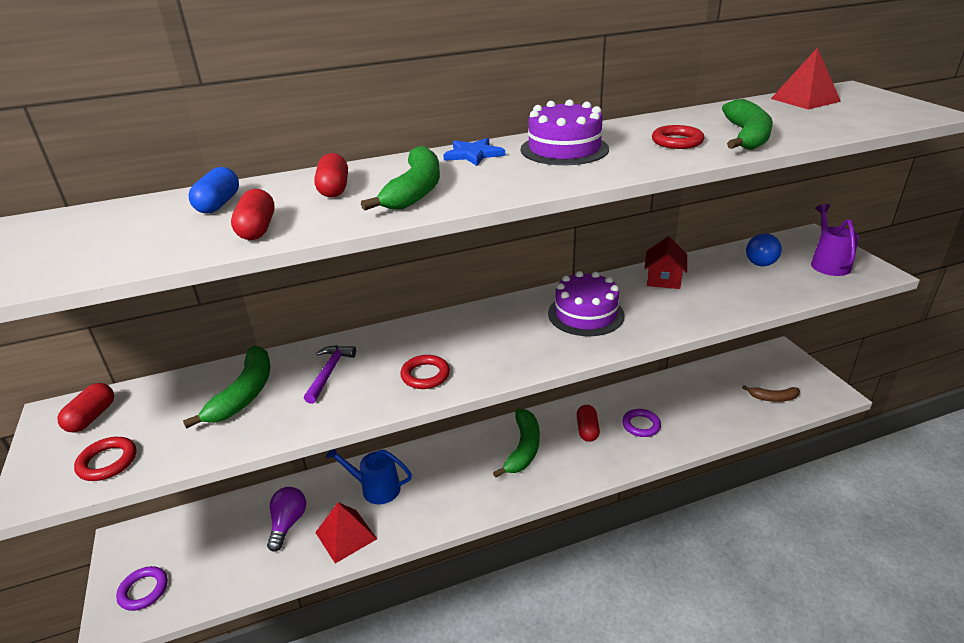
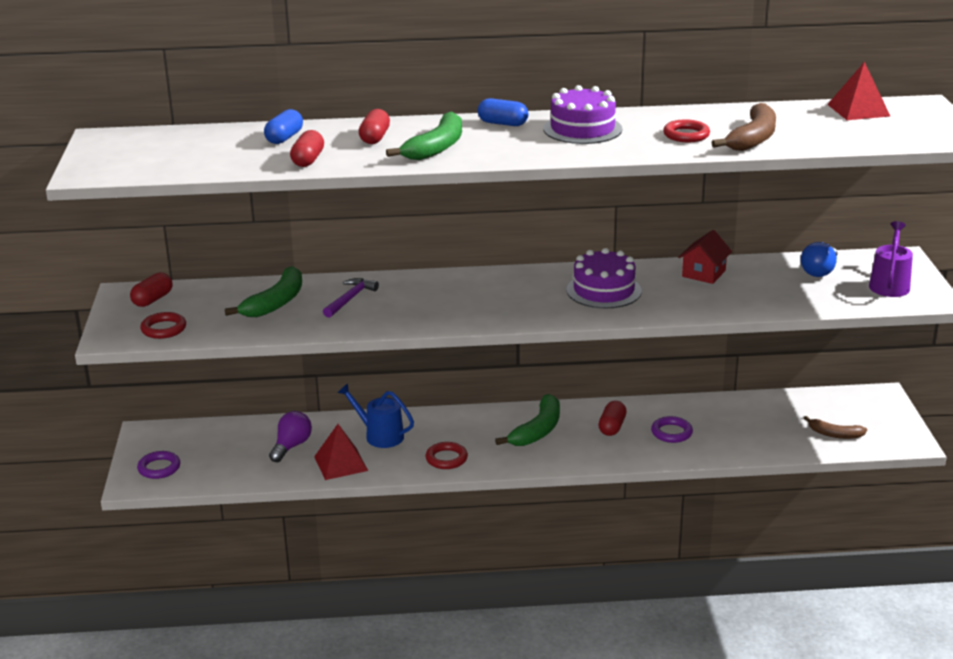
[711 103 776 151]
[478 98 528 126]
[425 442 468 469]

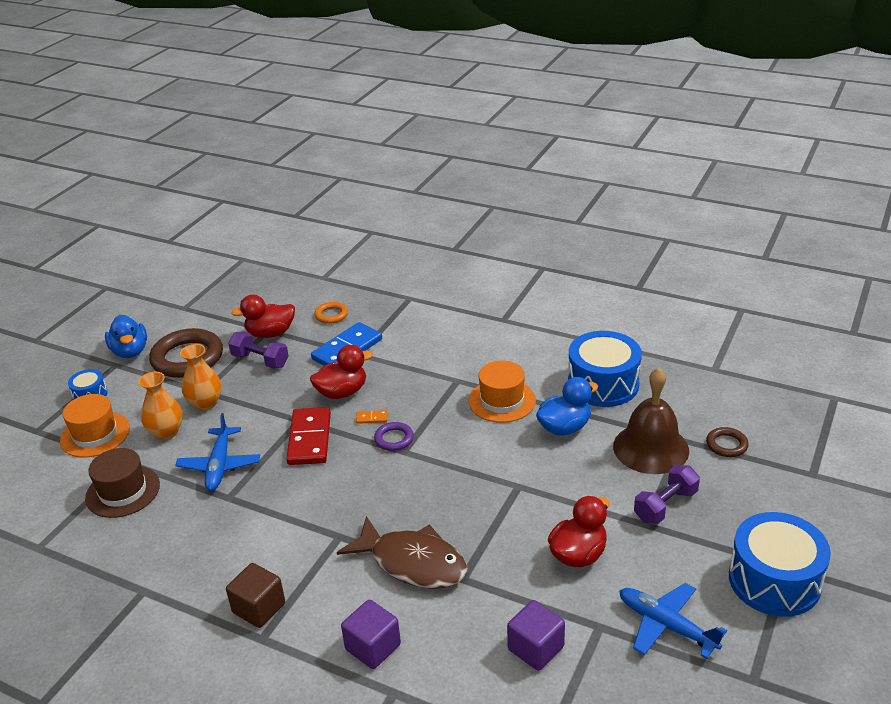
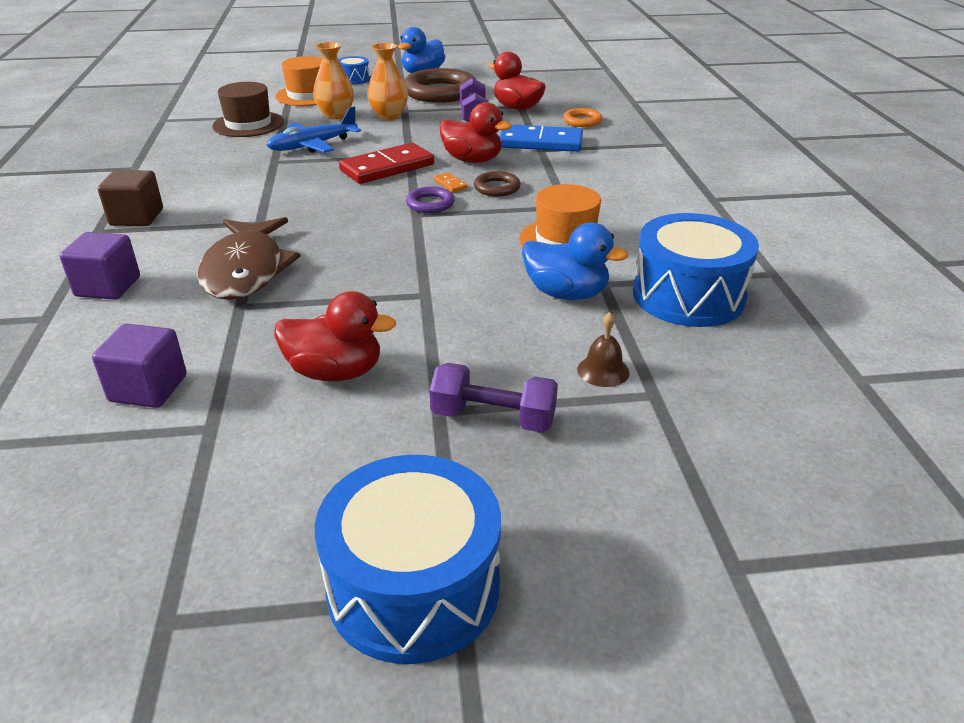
[577 312 630 387]
[474 171 521 197]
[619 583 727 659] (first image)

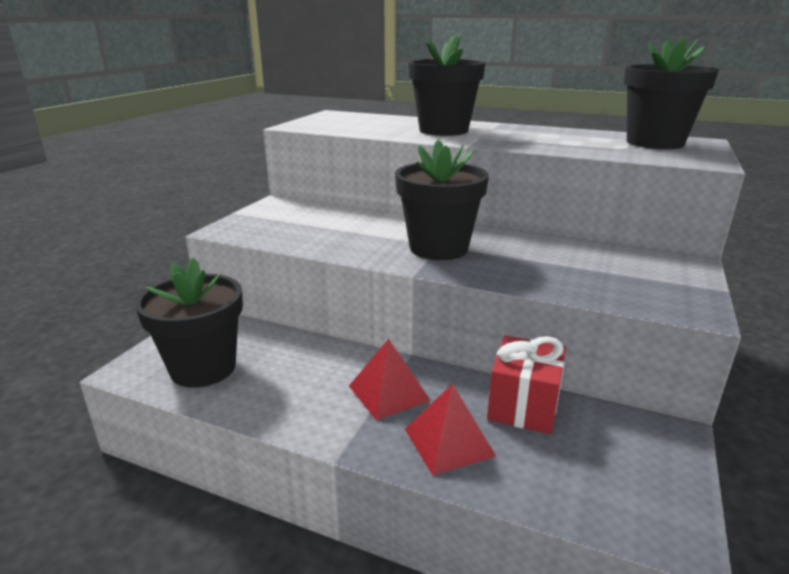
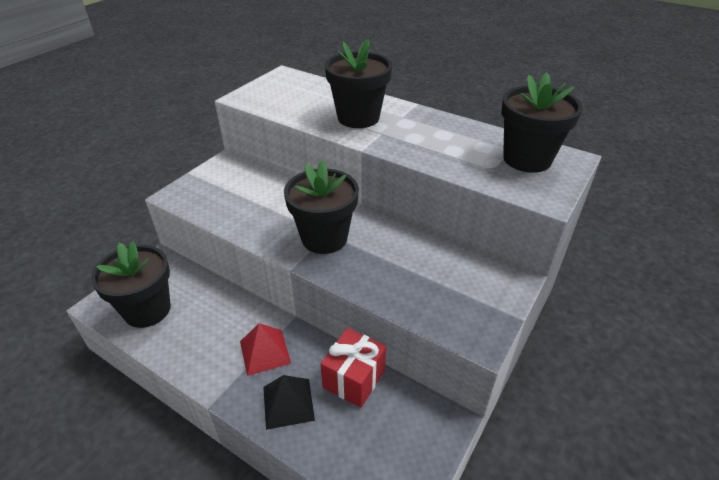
[263 375 315 430]

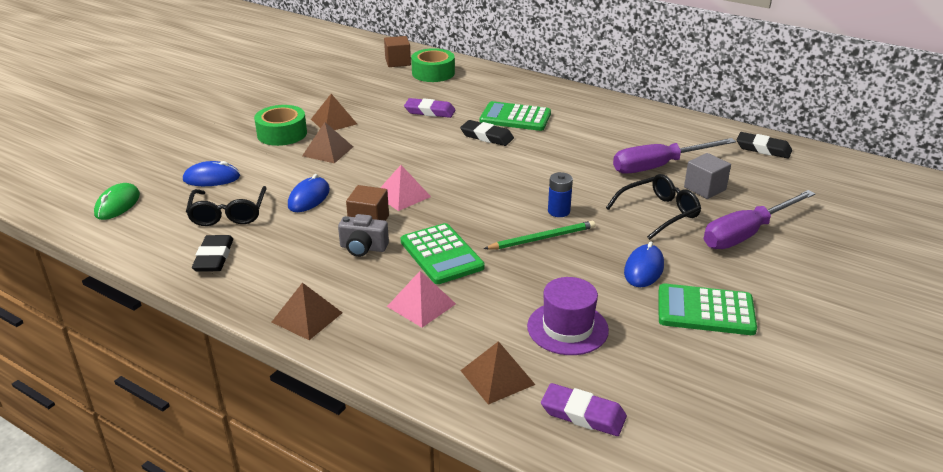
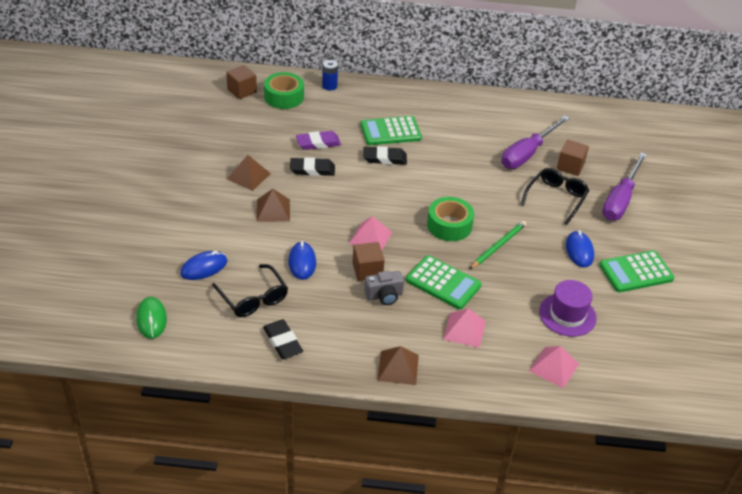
[427 197 474 241]
[290 157 335 176]
[557 139 589 176]
[322 60 338 90]
[529 346 579 388]
[541 383 627 436] (first image)

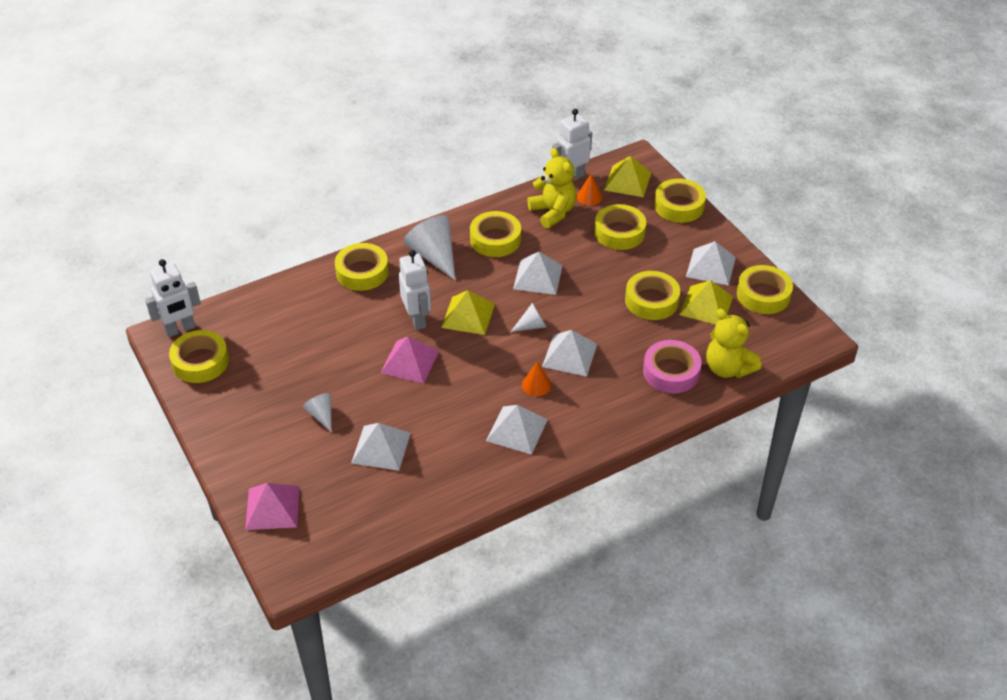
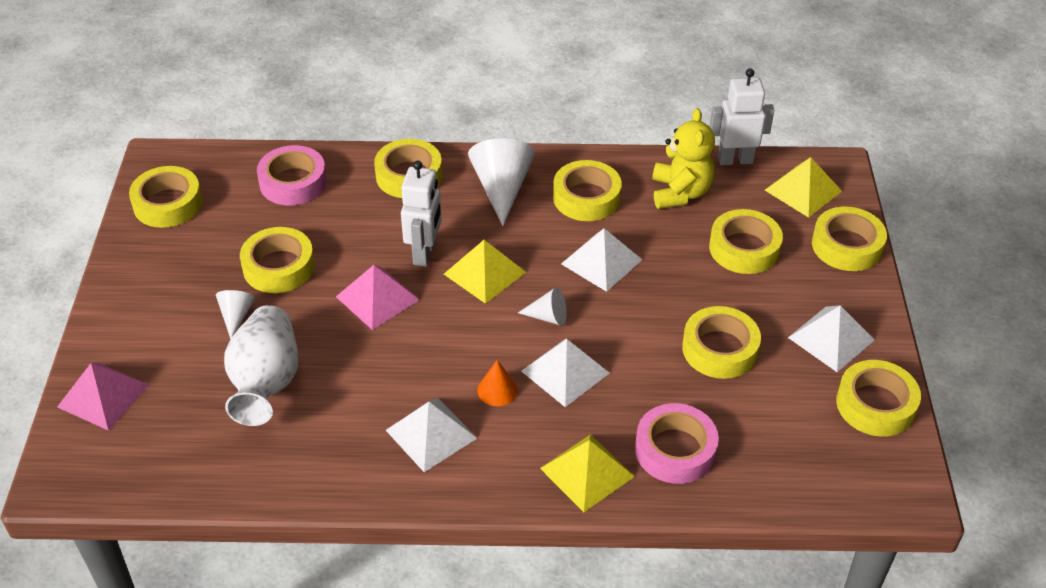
[577 174 602 206] (first image)
[145 259 201 337] (first image)
[540 434 635 512]
[706 308 761 378] (first image)
[224 305 298 426]
[257 145 327 205]
[240 227 315 293]

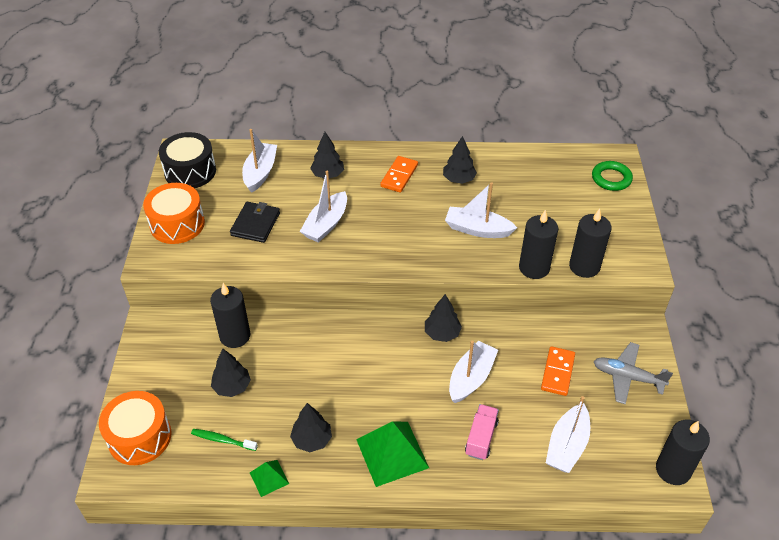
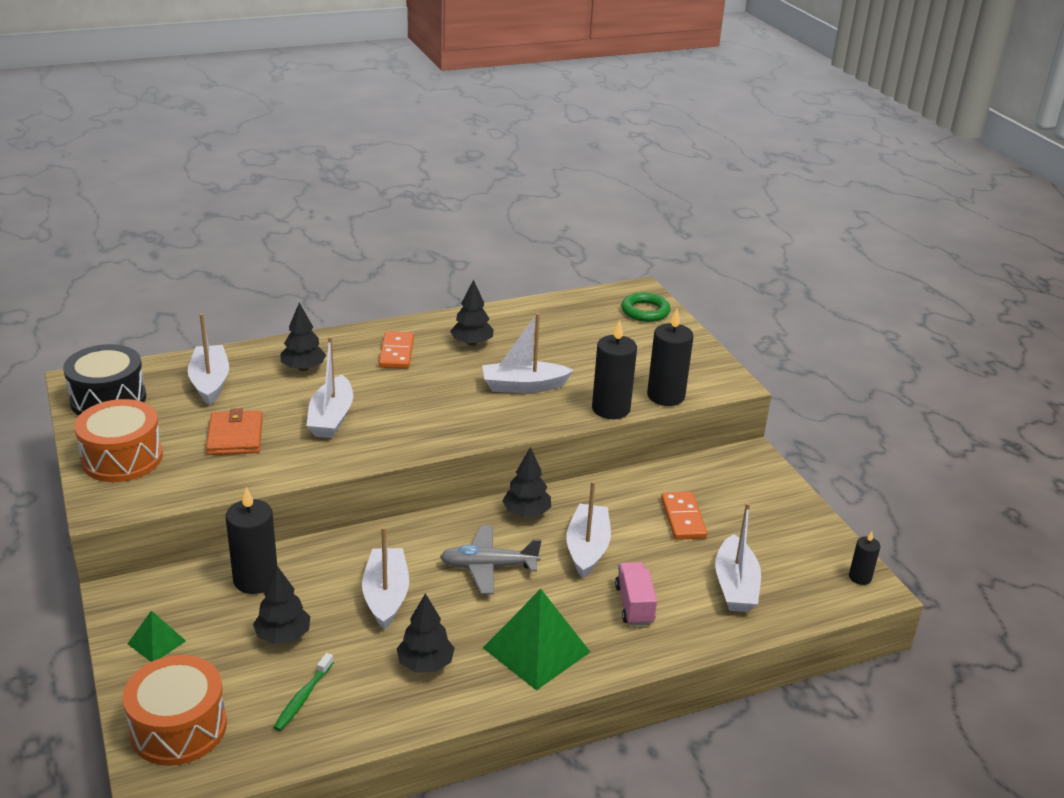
[206 408 263 455]
[440 525 541 594]
[849 531 881 585]
[273 653 334 731]
[128 610 186 662]
[362 526 409 630]

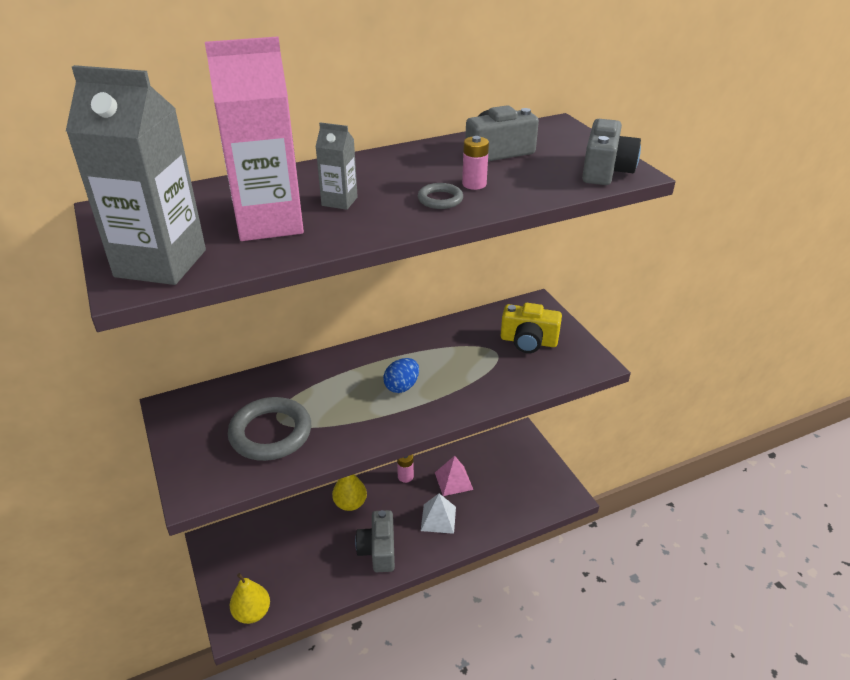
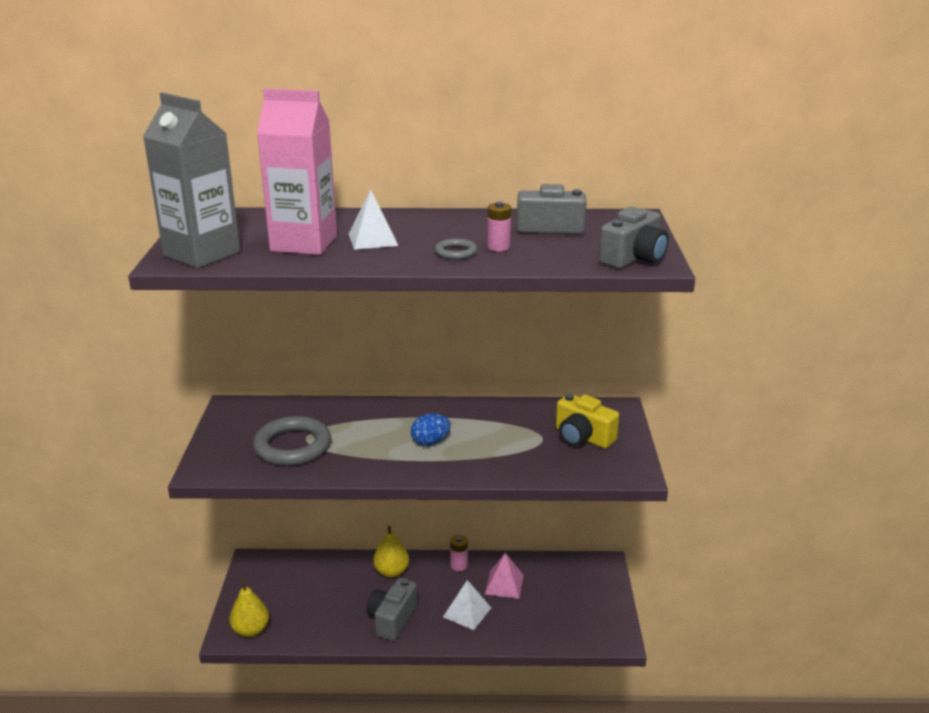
[349 190 398 250]

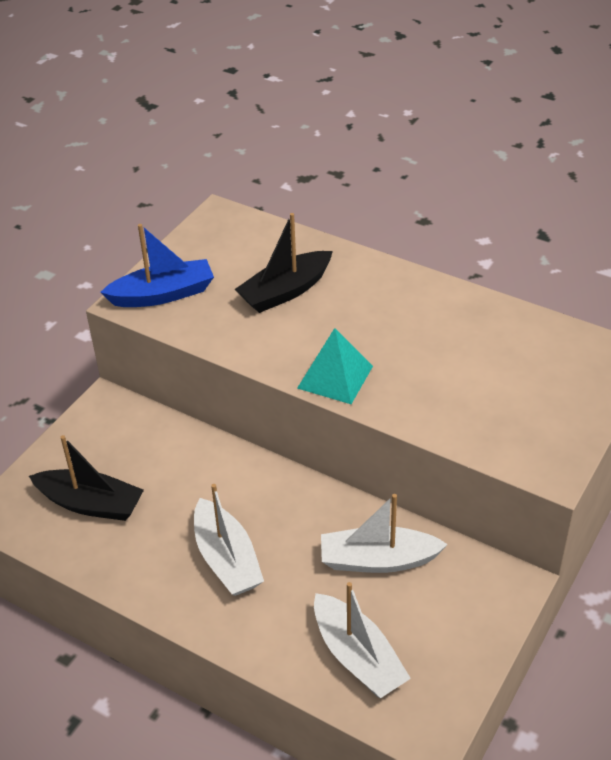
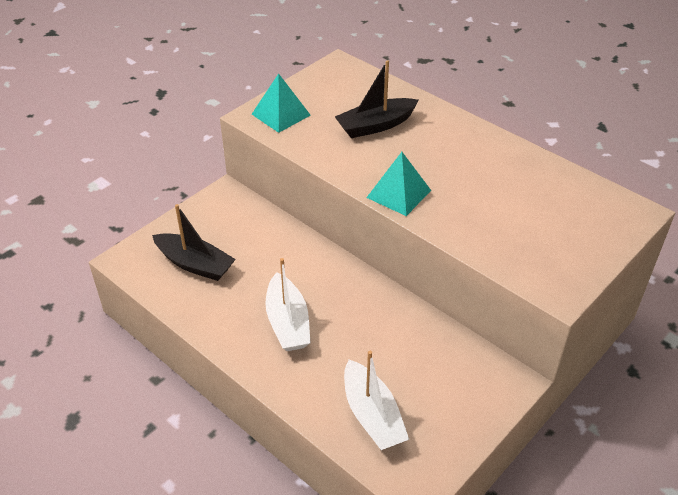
[252 73 311 133]
[321 494 448 573] (first image)

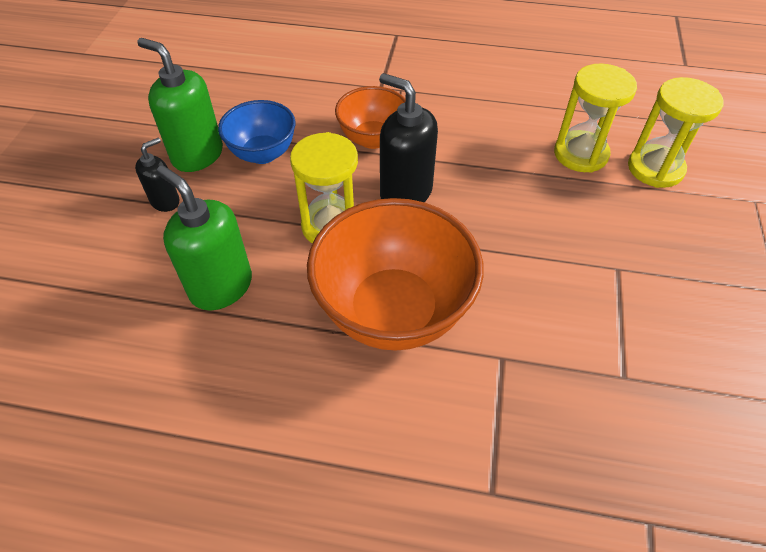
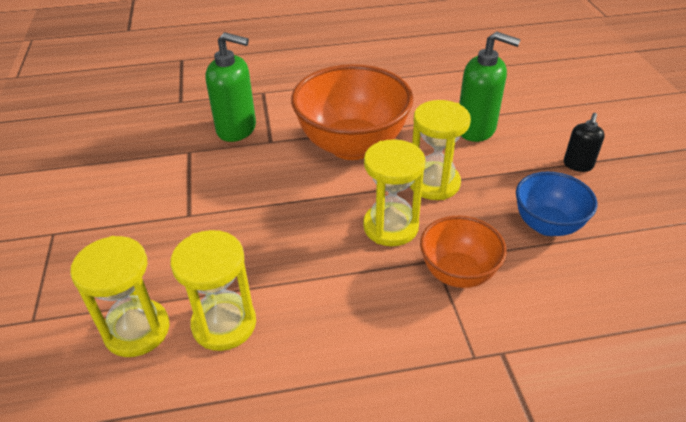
[205 32 256 142]
[363 139 426 246]

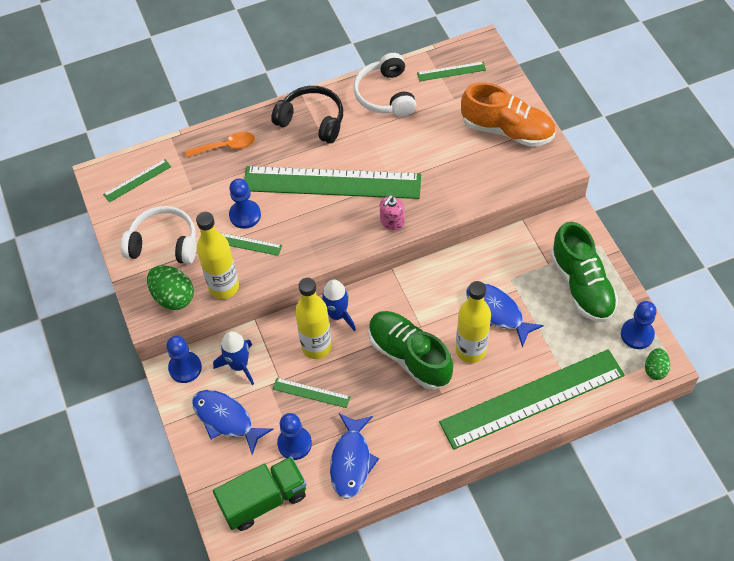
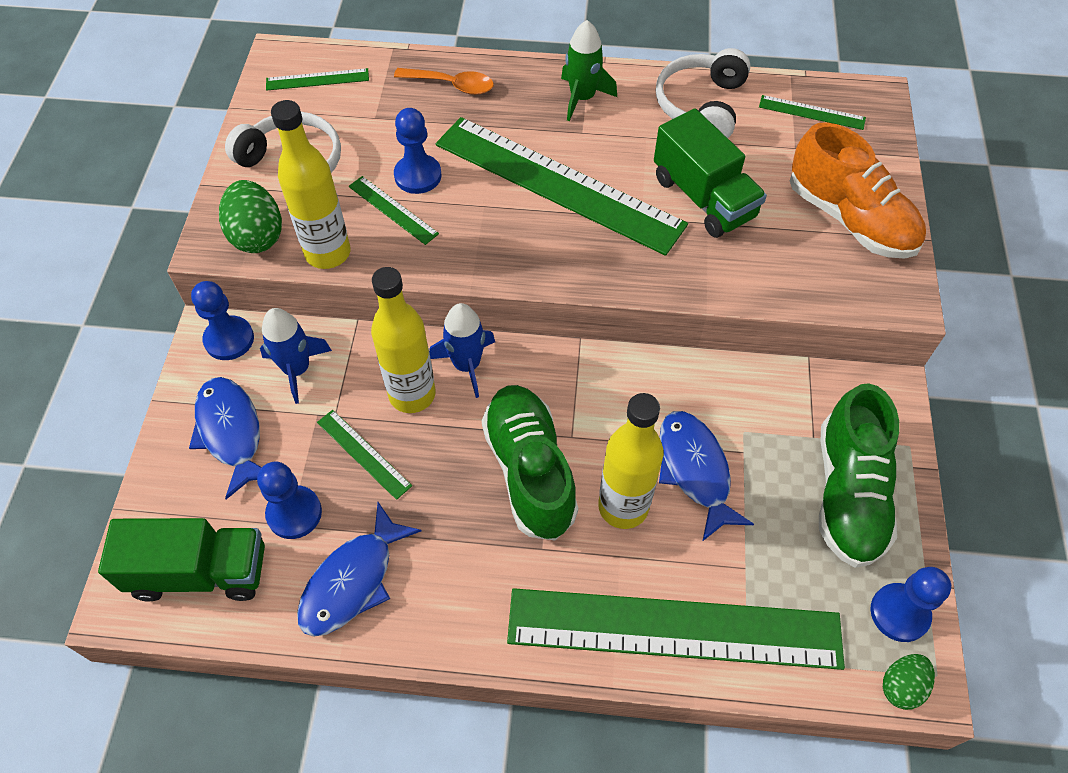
[561 20 617 121]
[380 195 405 230] (first image)
[654 109 767 238]

